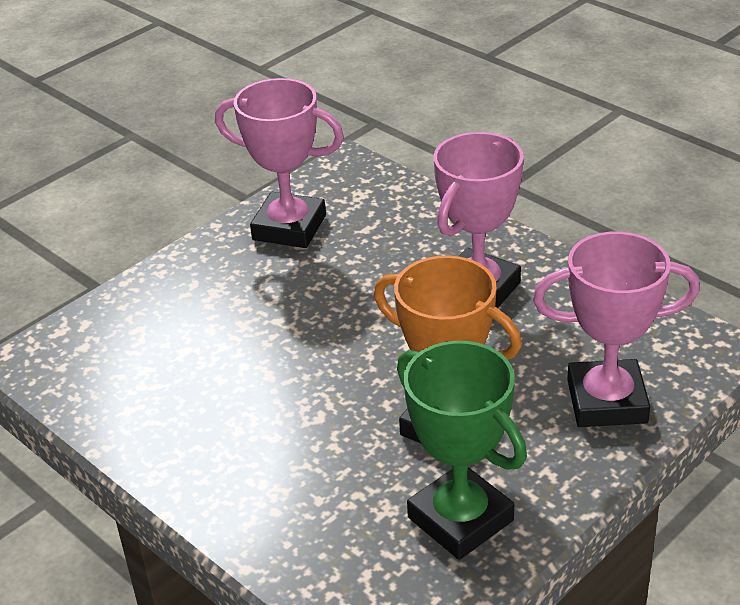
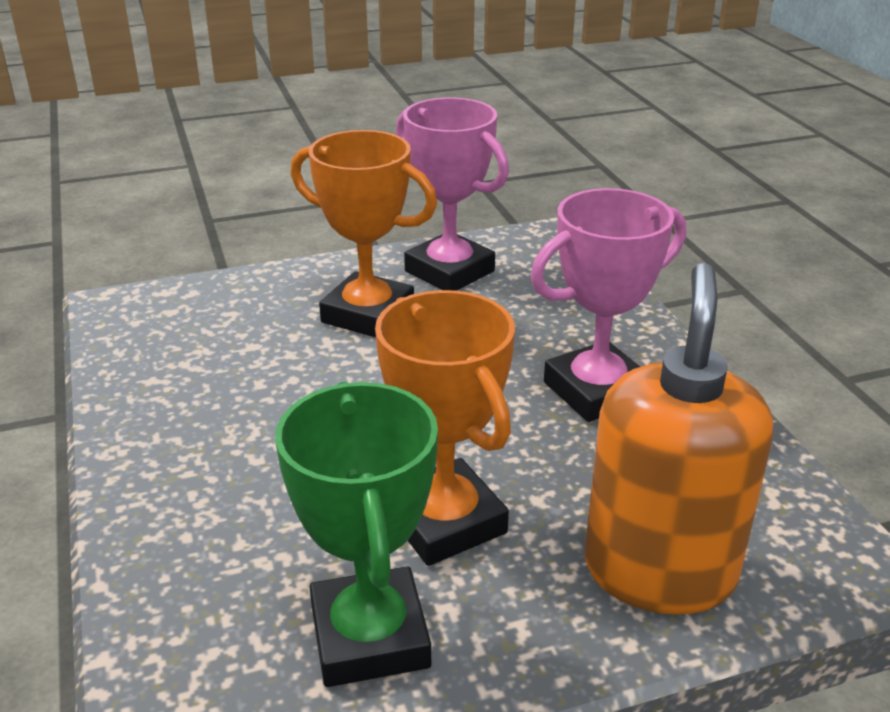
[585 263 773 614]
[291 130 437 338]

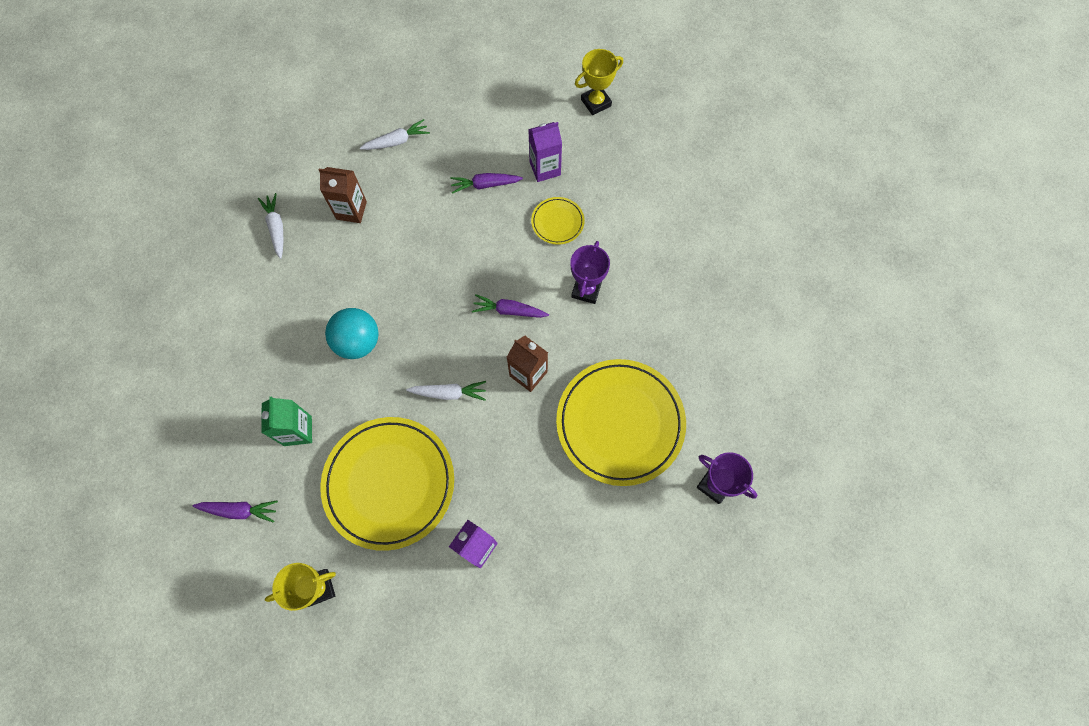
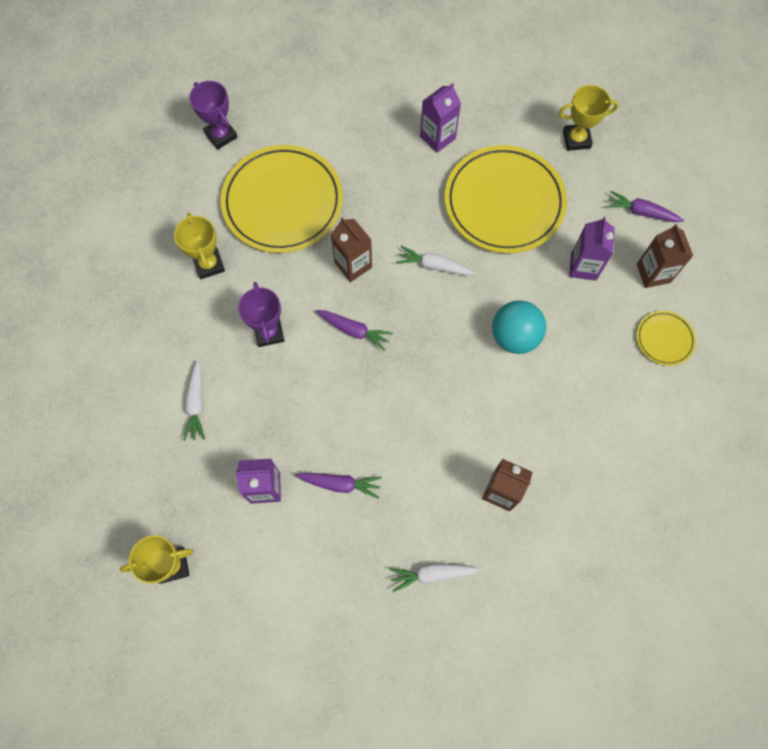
[183 360 205 441]
[637 311 696 366]
[238 282 284 347]
[569 217 615 281]
[174 213 225 279]
[637 224 693 288]

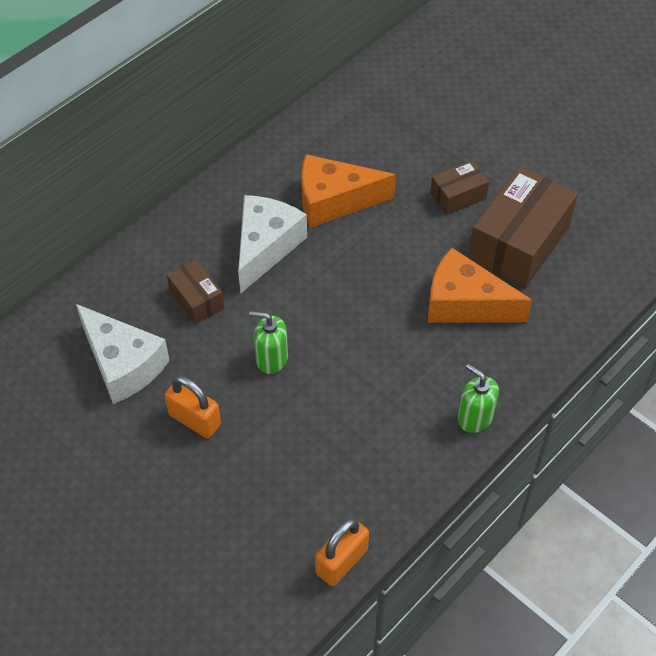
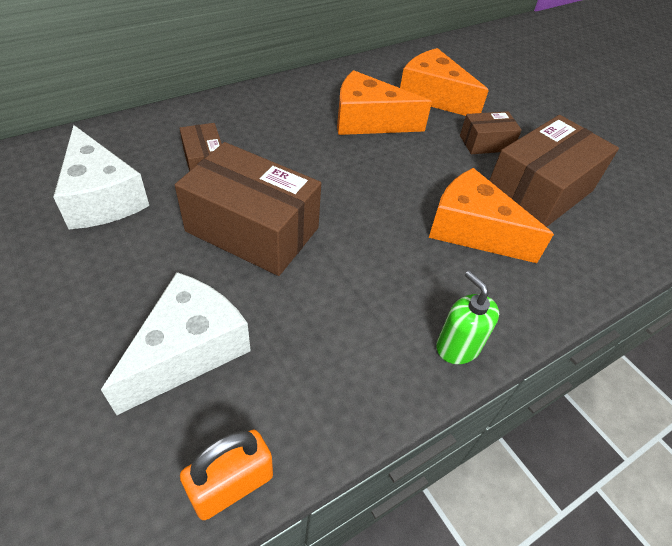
[101 272 251 415]
[175 142 321 276]
[164 376 221 438] (first image)
[400 48 489 116]

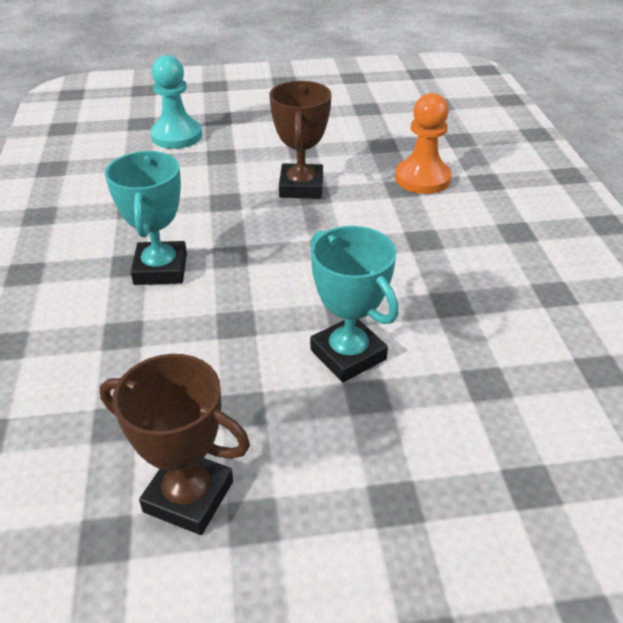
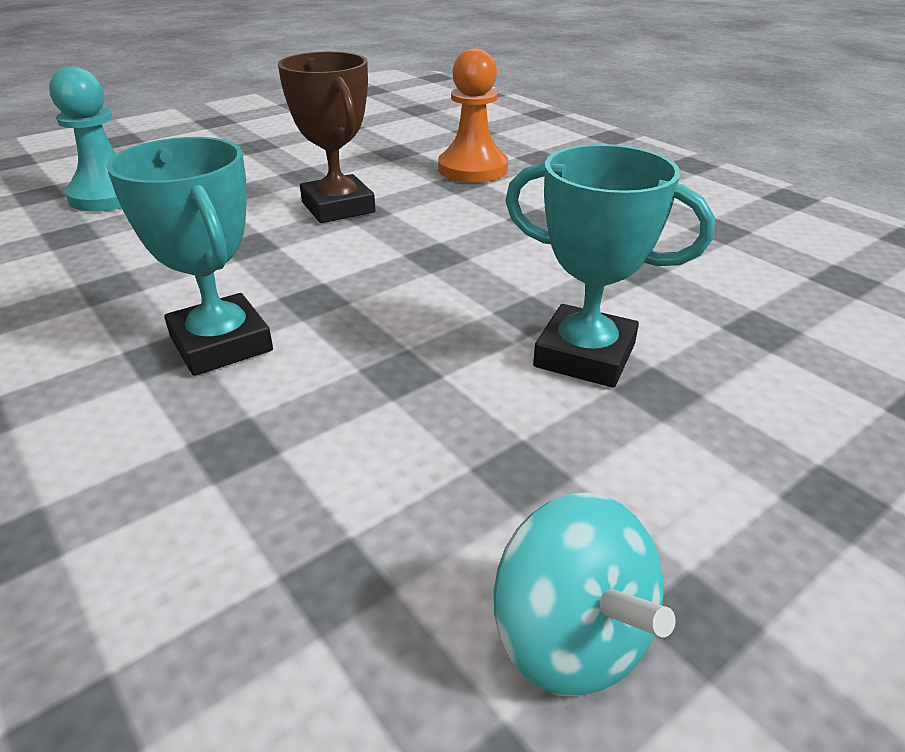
[494 492 676 697]

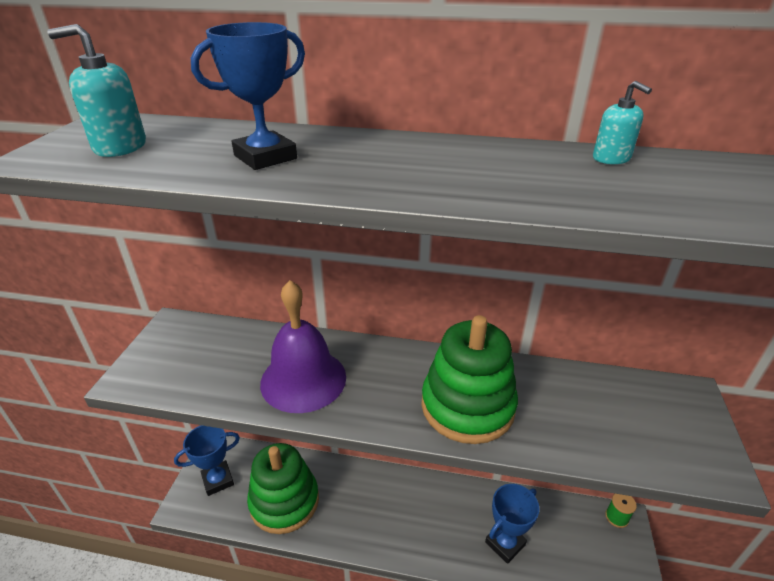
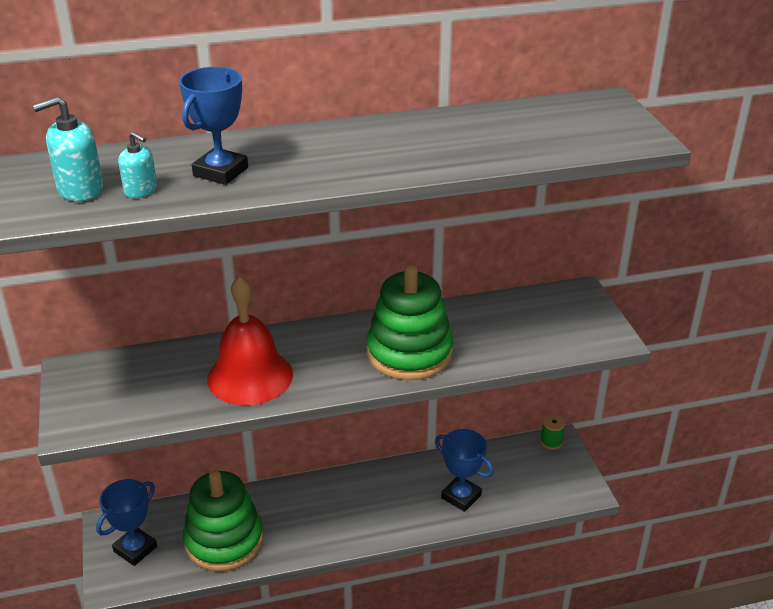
[118 132 157 198]
[207 276 293 405]
[435 429 494 512]

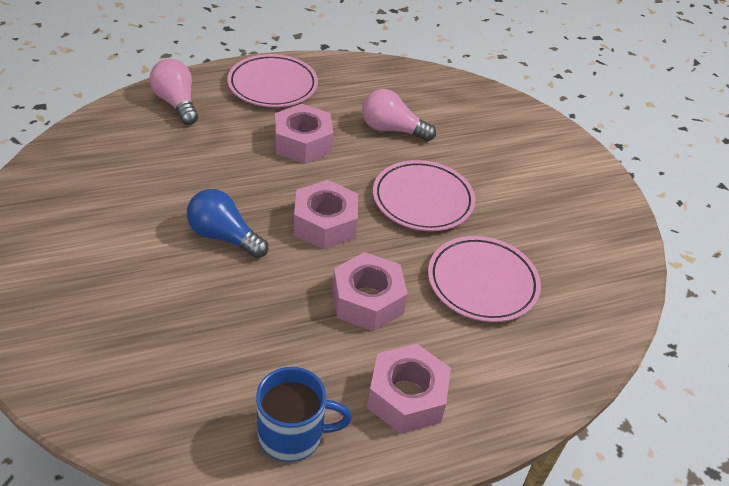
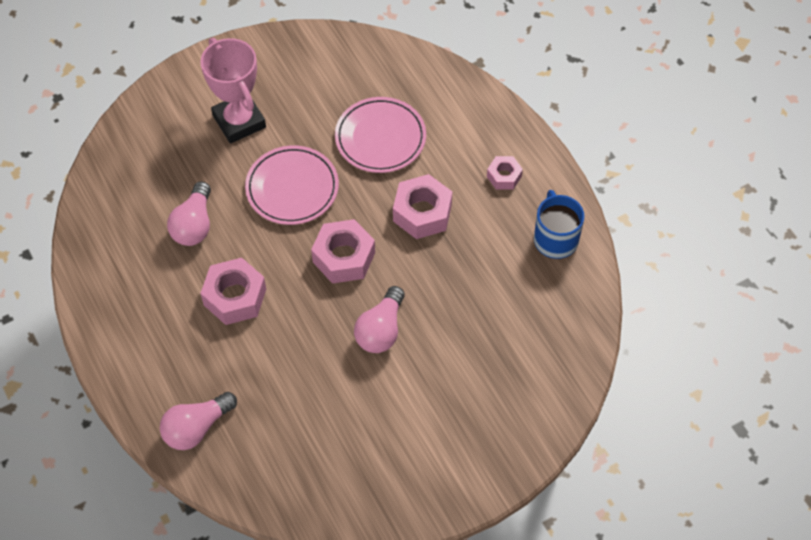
[227 54 318 107] (first image)
[354 286 405 353]
[487 156 523 190]
[200 38 266 144]

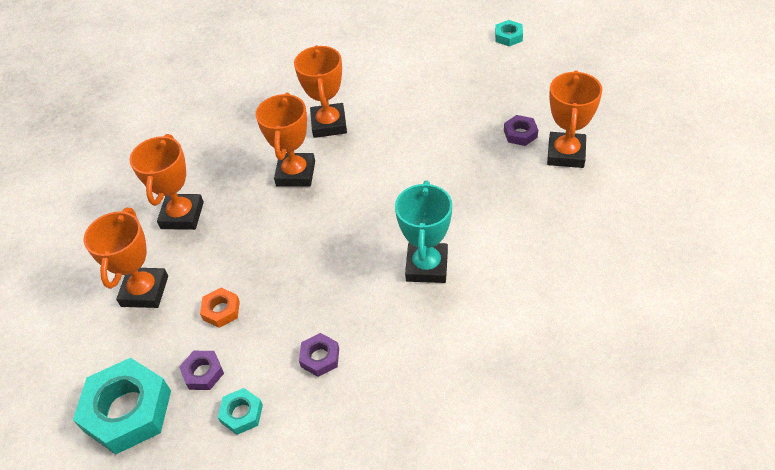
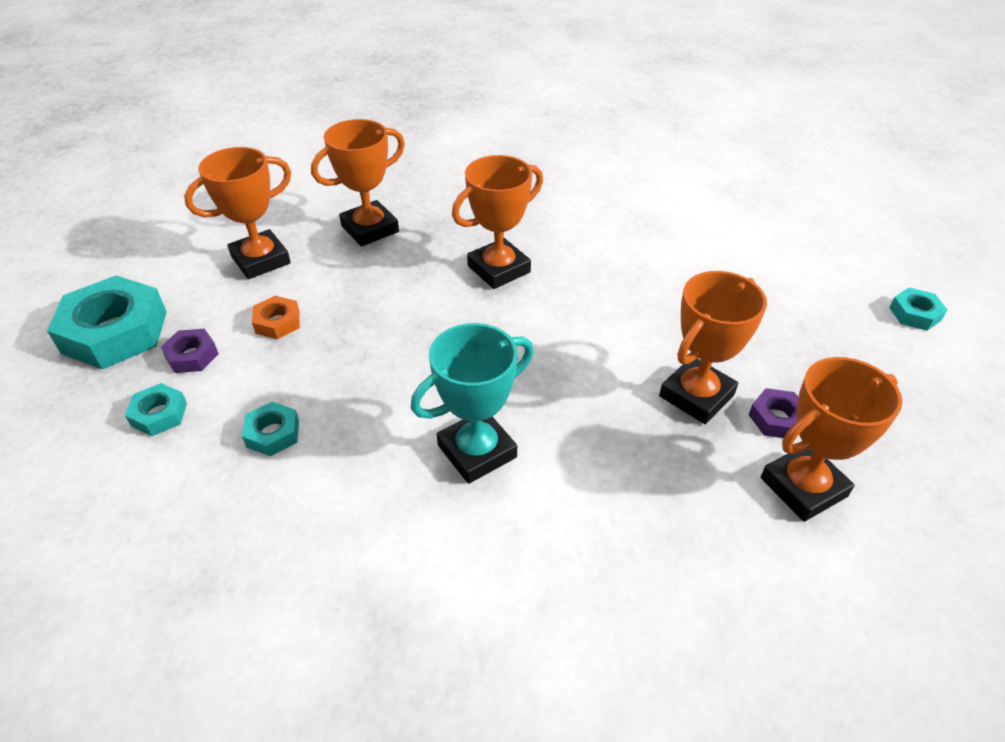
[659 271 767 424]
[242 402 299 456]

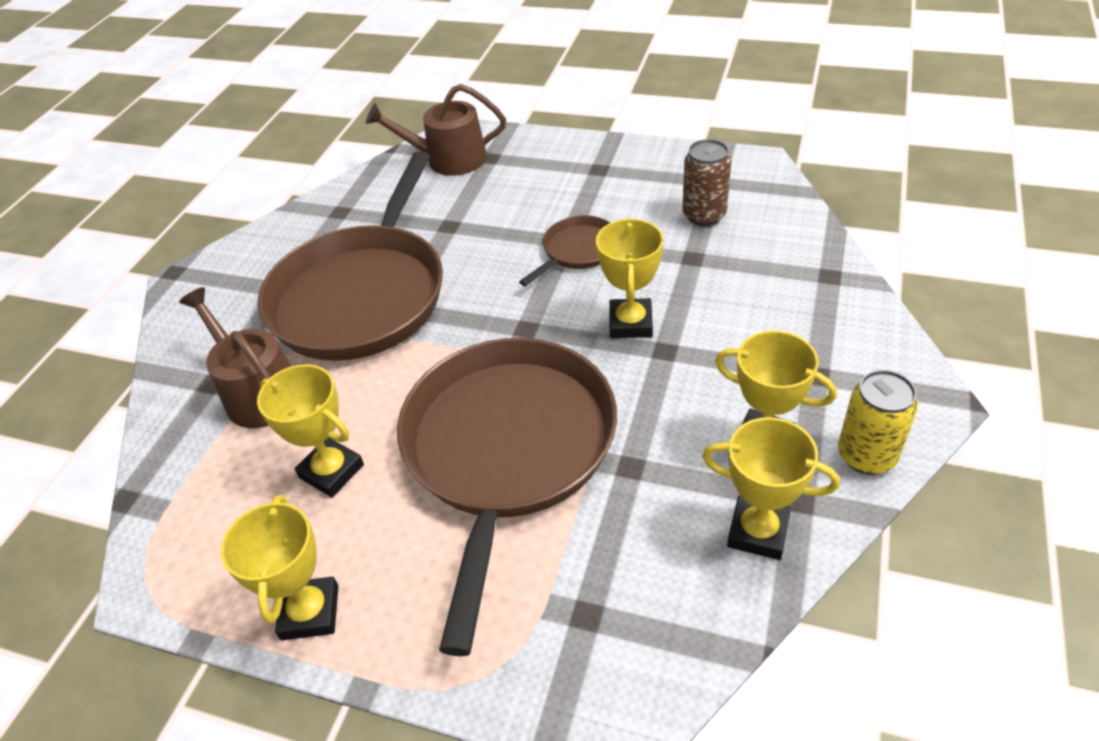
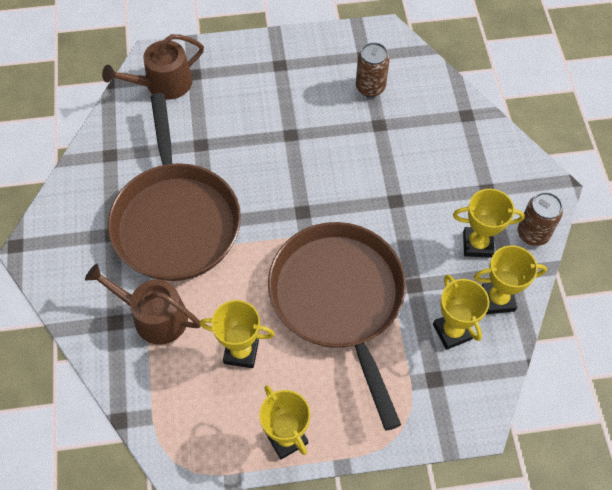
[519 215 610 286] (first image)
[433 274 489 350]
[518 192 563 246]

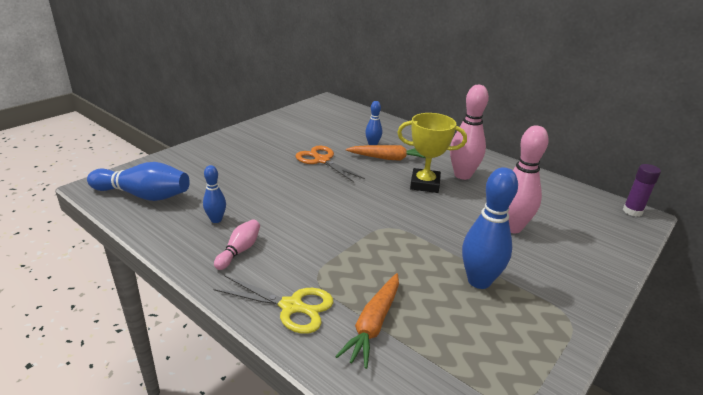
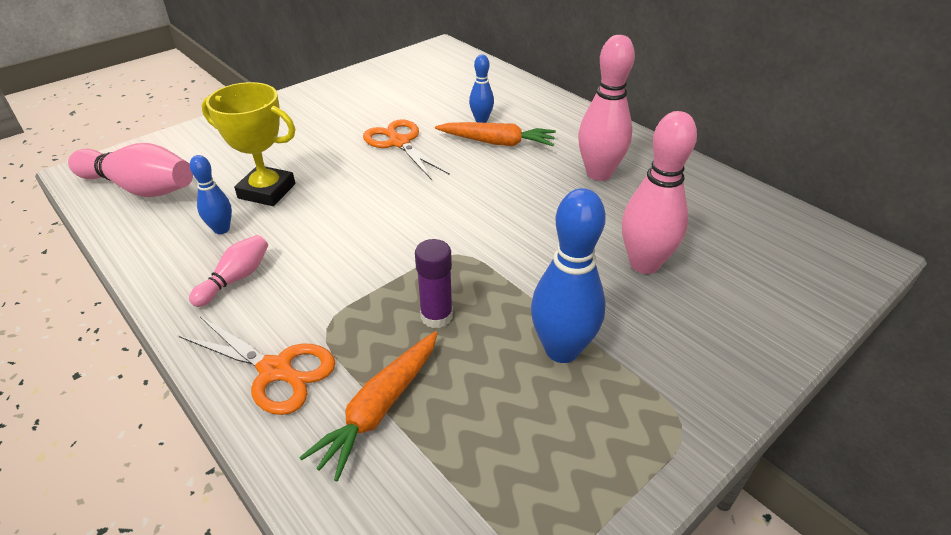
[202 82 296 206]
[68 143 193 197]
[415 239 453 328]
[179 317 336 415]

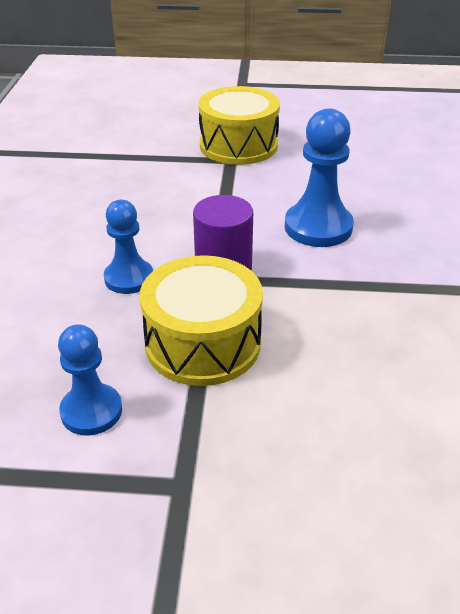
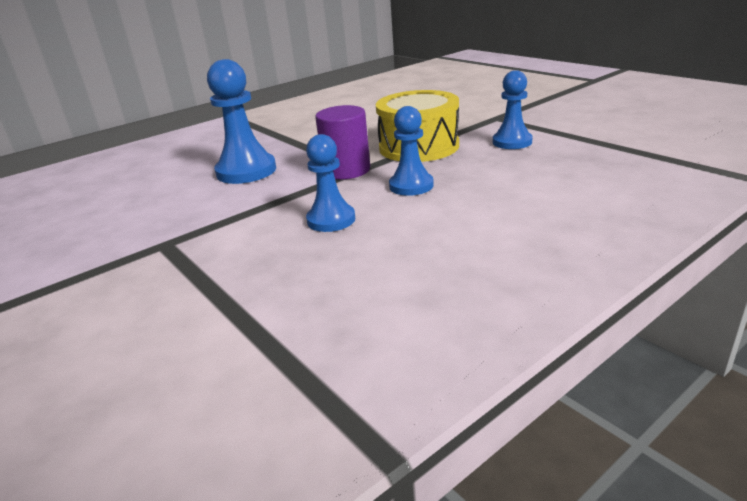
[198 86 280 165] (first image)
[306 134 355 232]

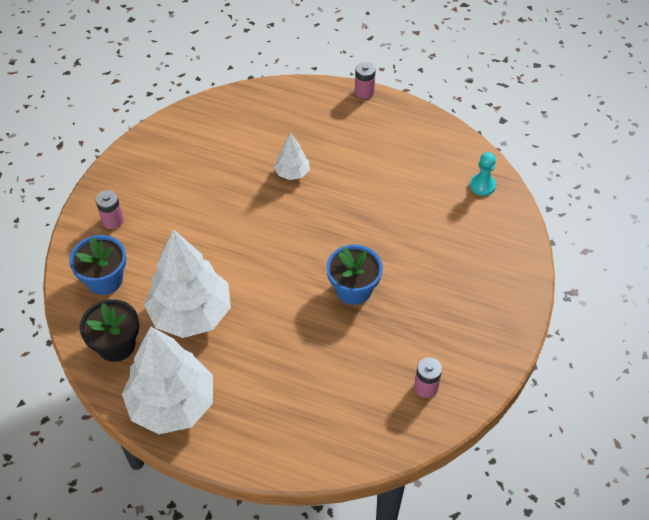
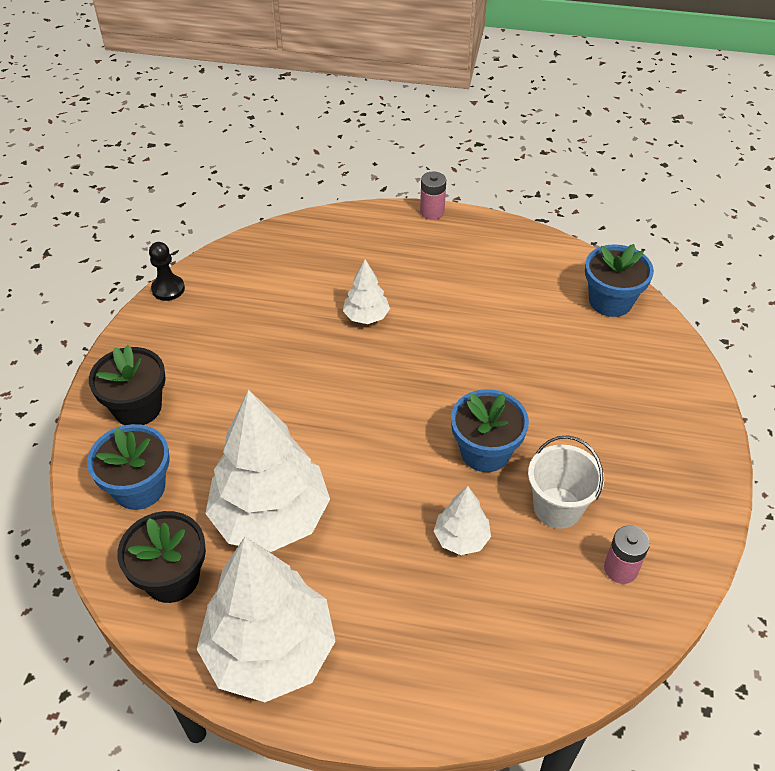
[585 244 654 317]
[89 345 166 425]
[149 242 185 301]
[528 435 604 529]
[434 486 491 555]

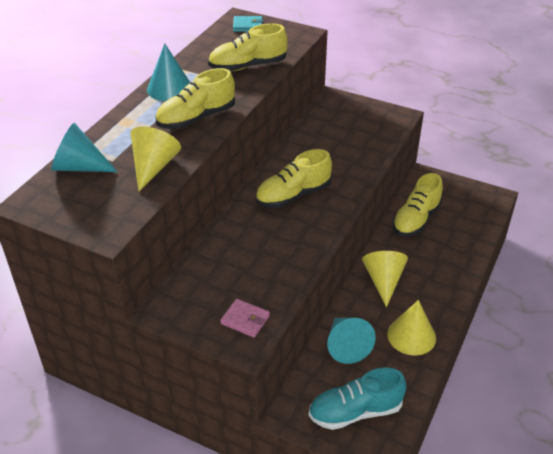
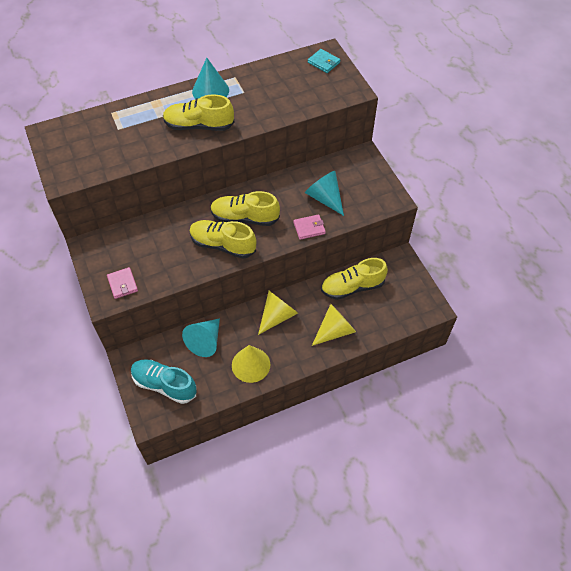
[189 220 257 259]
[305 171 344 216]
[312 304 356 346]
[293 214 326 240]

